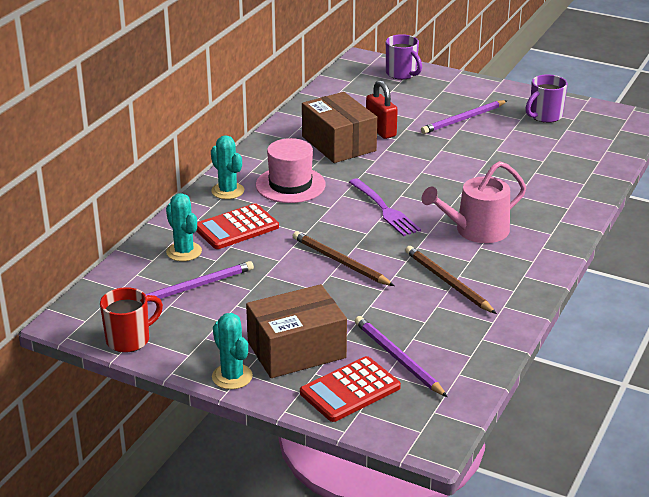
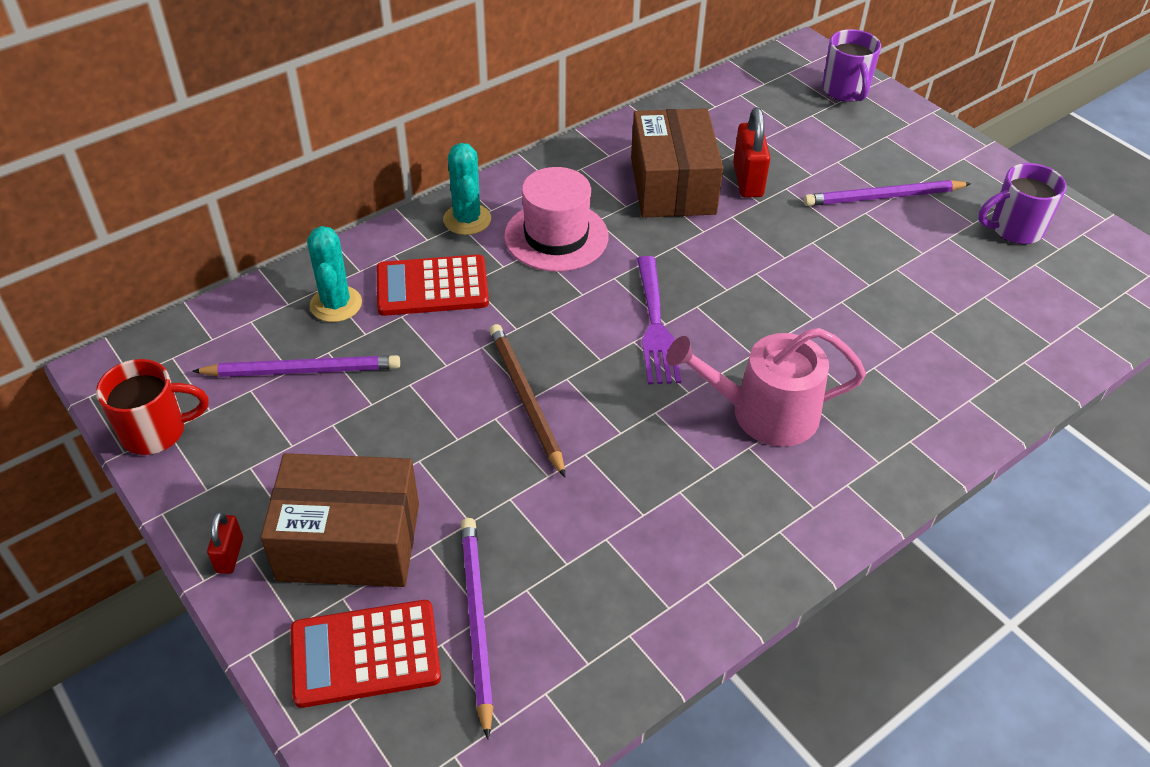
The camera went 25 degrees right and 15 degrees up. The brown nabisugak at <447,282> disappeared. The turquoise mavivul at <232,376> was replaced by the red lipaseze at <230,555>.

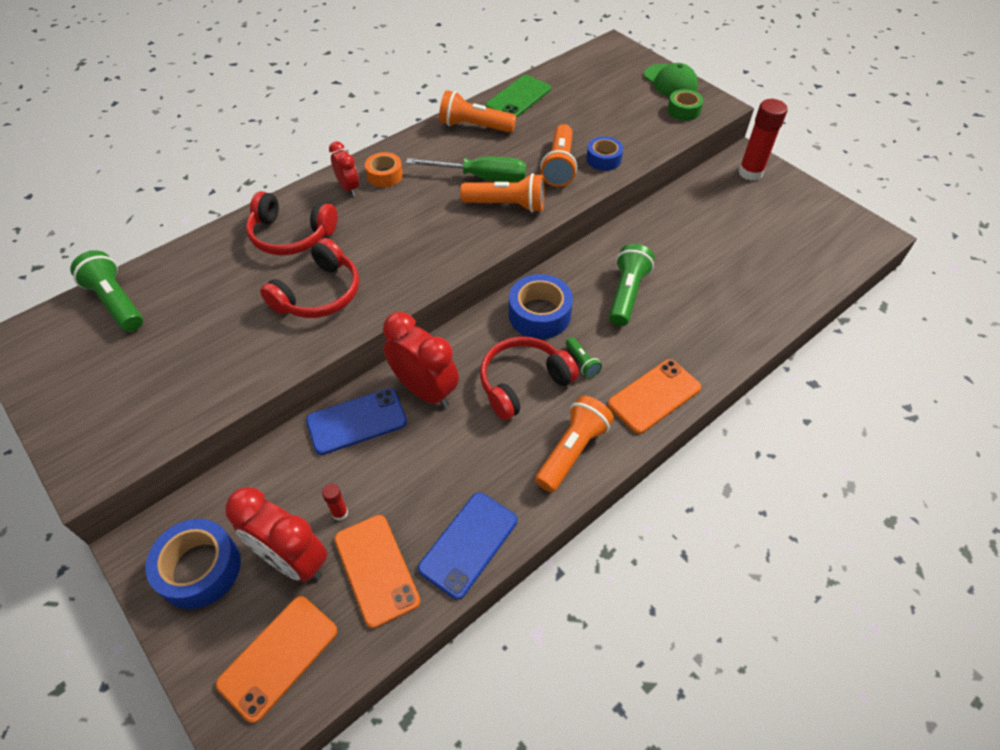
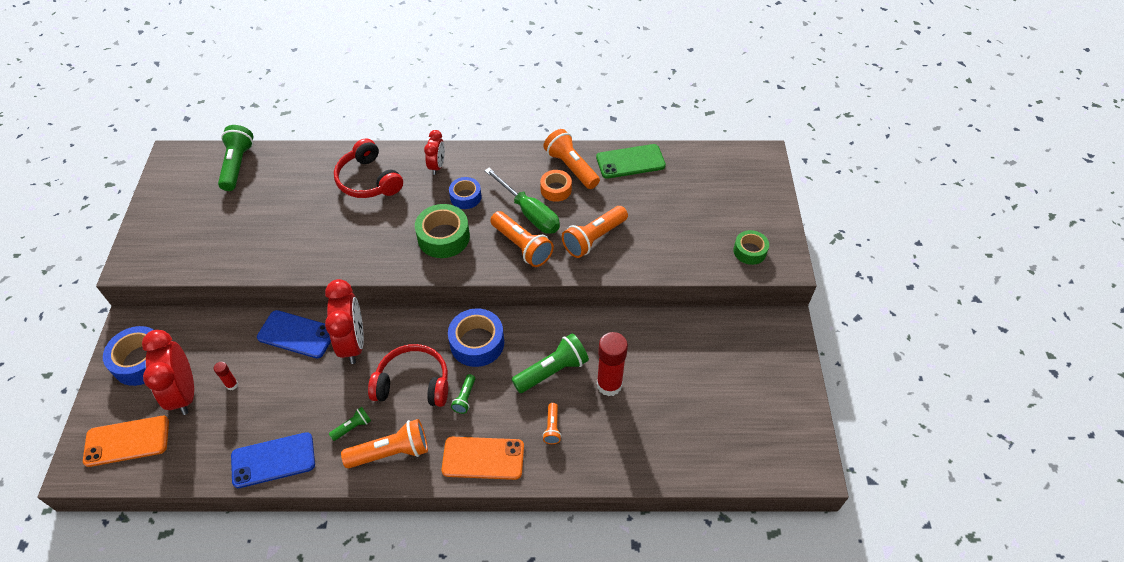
The camera went 40 degrees right and 0 degrees up. The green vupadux at <670,81> disappeared. The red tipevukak moved from <750,172> to <609,385>. The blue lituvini moved from <603,159> to <465,197>. The orange lituvini moved from <384,175> to <556,189>. The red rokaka at <318,293> disappeared. The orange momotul at <376,569> disappeared. The green lituvini at <443,237> appeared. The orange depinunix at <552,427> appeared. The green depinunix at <352,427> appeared.

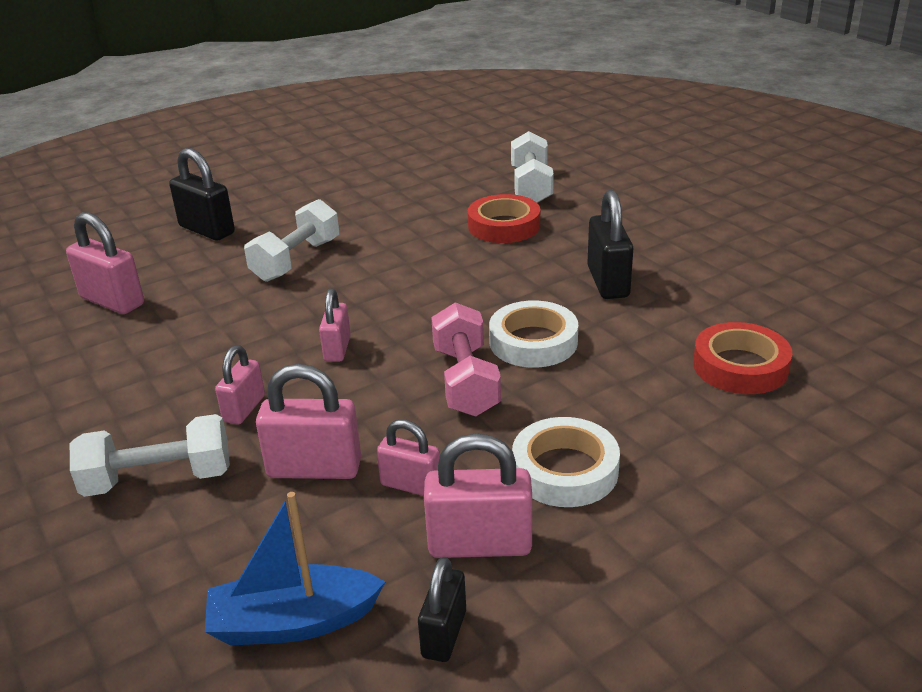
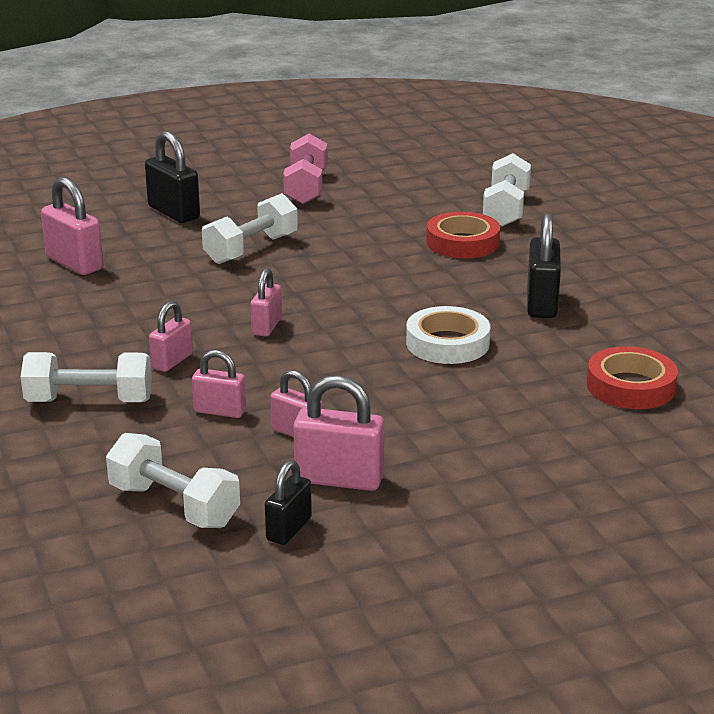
The camera went 10 degrees right and 5 degrees down. The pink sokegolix moved from <466,381> to <306,188>. The pink lipaseze at <314,468> changed to 0.63 times the size. The white lituvini at <565,470> disappeared. The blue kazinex at <293,622> was replaced by the white sokegolix at <174,506>.

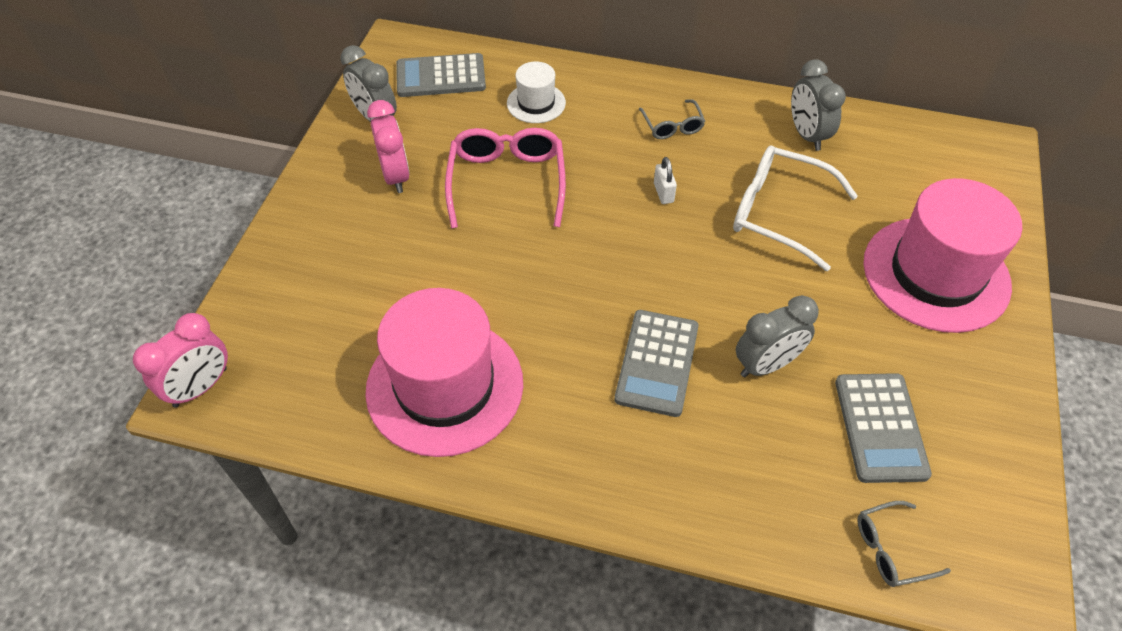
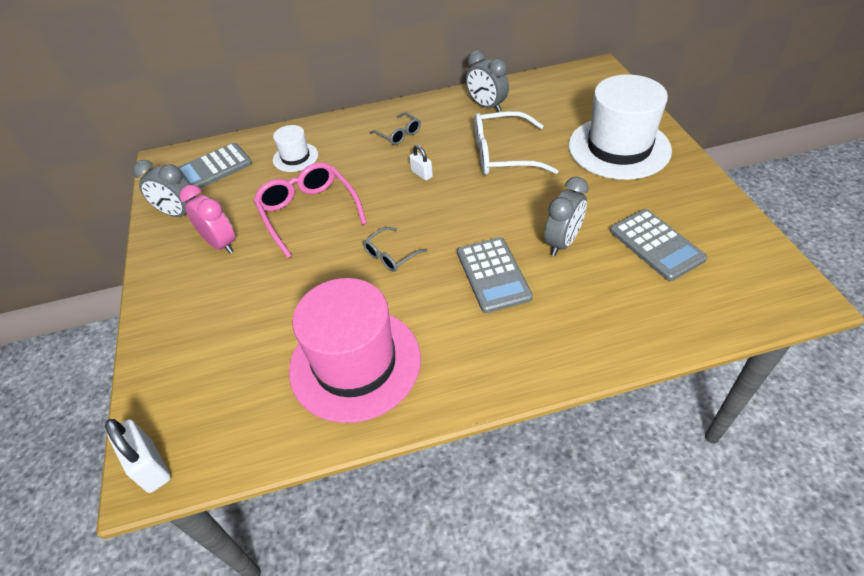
The camera went 25 degrees left and 5 degrees down. The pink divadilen at <935,274> became the white divadilen at <619,148>. The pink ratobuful at <201,387> was replaced by the white lipaseze at <150,466>. The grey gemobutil moved from <891,549> to <390,255>.

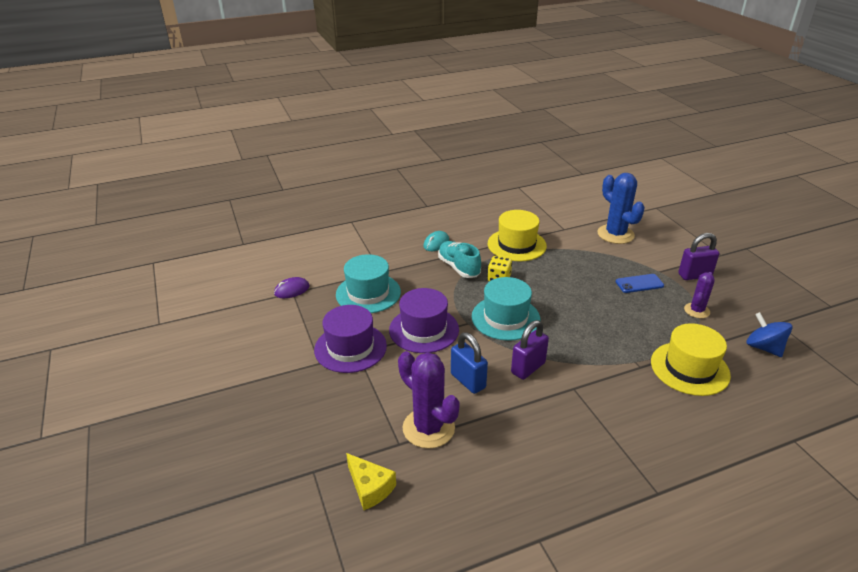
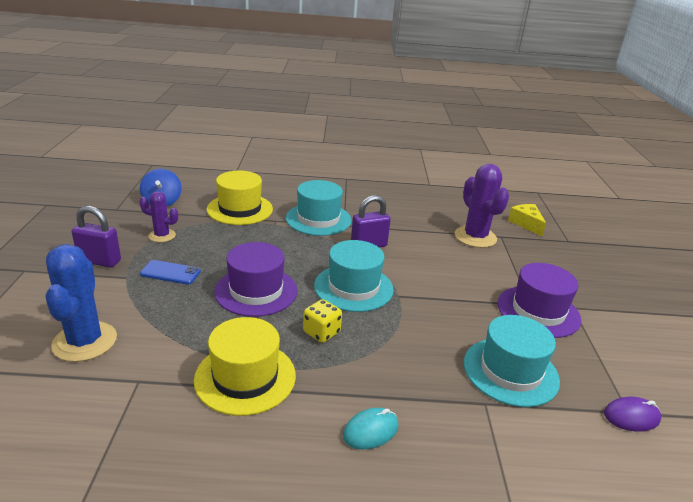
The camera went 160 degrees left and 5 degrees down. The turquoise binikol at <459,267> disappeared. The purple mavivul at <696,310> turned 45 degrees clockwise. The purple divadilen moved from <424,329> to <256,291>. The blue lipaseze at <468,381> disappeared. The turquoise divadilen at <318,219> appeared.

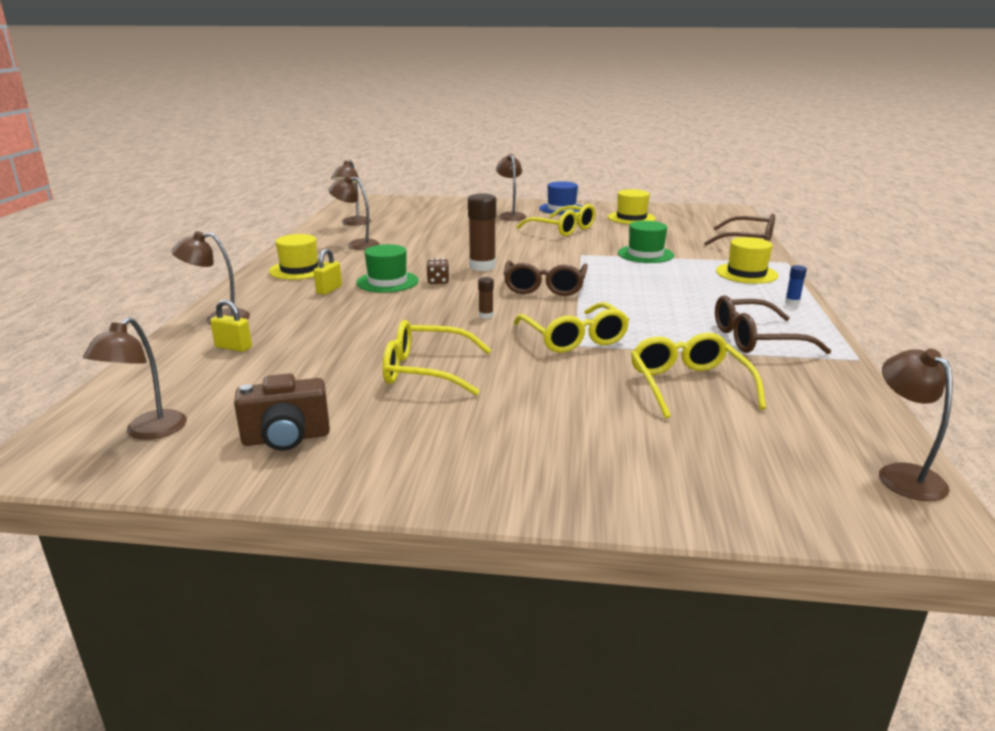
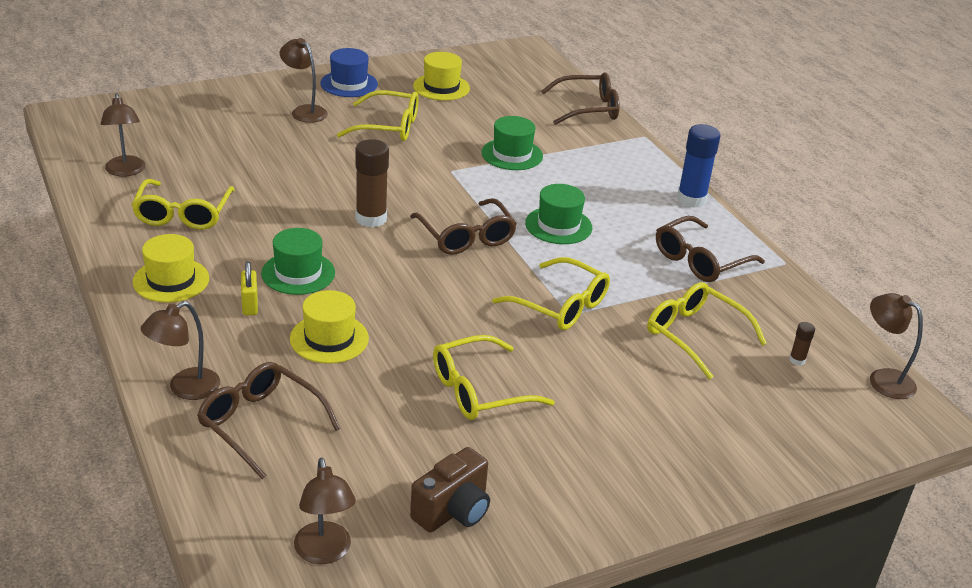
The camera went 35 degrees left and 10 degrees up. The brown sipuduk at <357,244> was replaced by the yellow gemobutil at <183,214>. The yellow divadilen moved from <746,273> to <329,338>. The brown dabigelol at <438,281> disappeared. The blue tipevukak at <792,302> changed to 2.17 times the size. The brown tipevukak moved from <486,315> to <797,360>. The yellow lipaseze at <233,347> was replaced by the brown gemobutil at <260,424>. The green divadilen at <558,225> appeared.

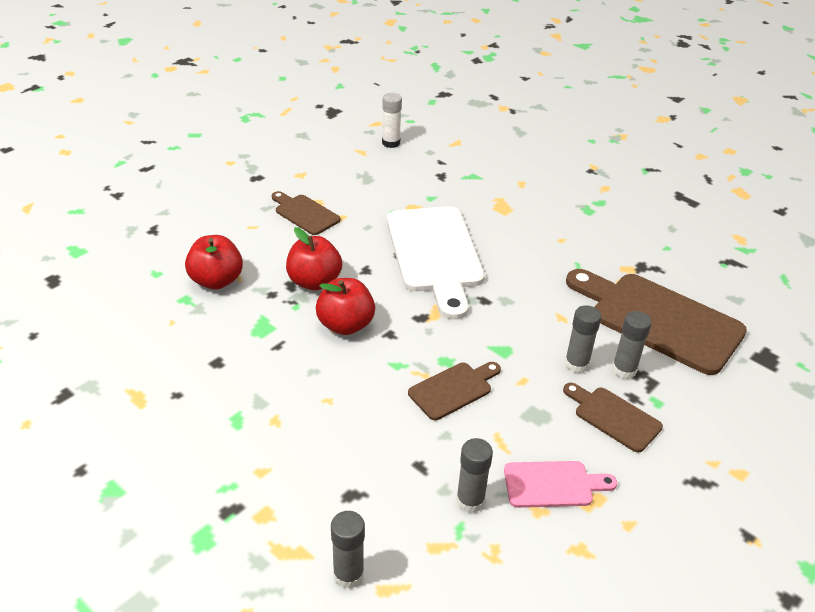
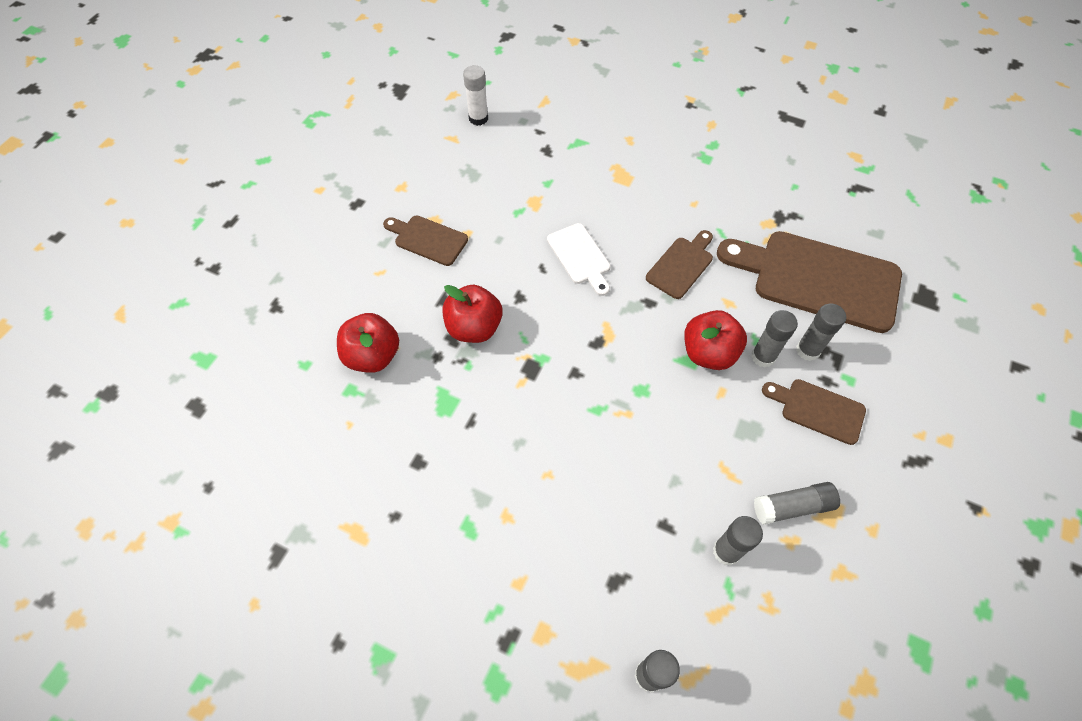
The camera went 15 degrees left and 20 degrees up. The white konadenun at <435,254> changed to 0.51 times the size. The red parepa moved from <345,325> to <708,353>. The brown konadenun moved from <453,389> to <681,265>. The pink konadenun at <552,484> was replaced by the grey tipevukak at <792,507>.

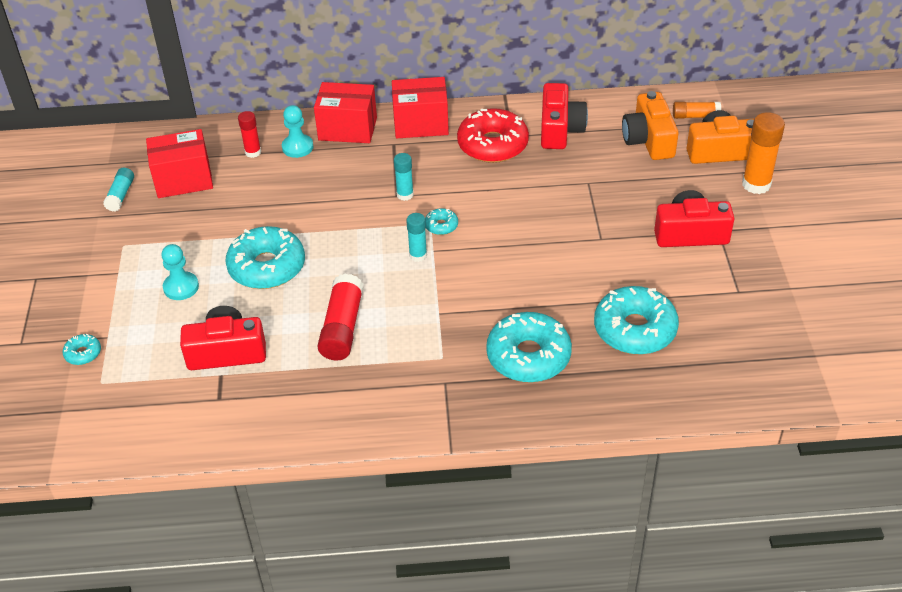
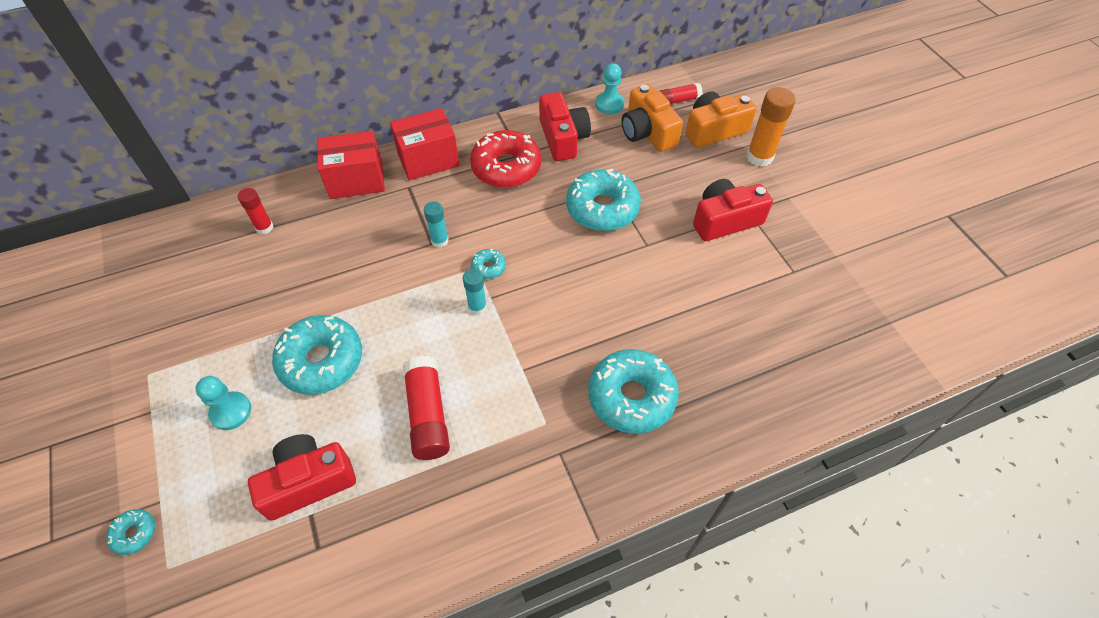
The camera went 20 degrees left and 10 degrees up. The orange tipevukak at <695,116> became the red tipevukak at <678,100>. The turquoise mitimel moved from <297,147> to <609,104>. The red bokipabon at <183,180> disappeared. The turquoise tipevukak at <121,195> disappeared. The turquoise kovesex moved from <635,329> to <602,208>.

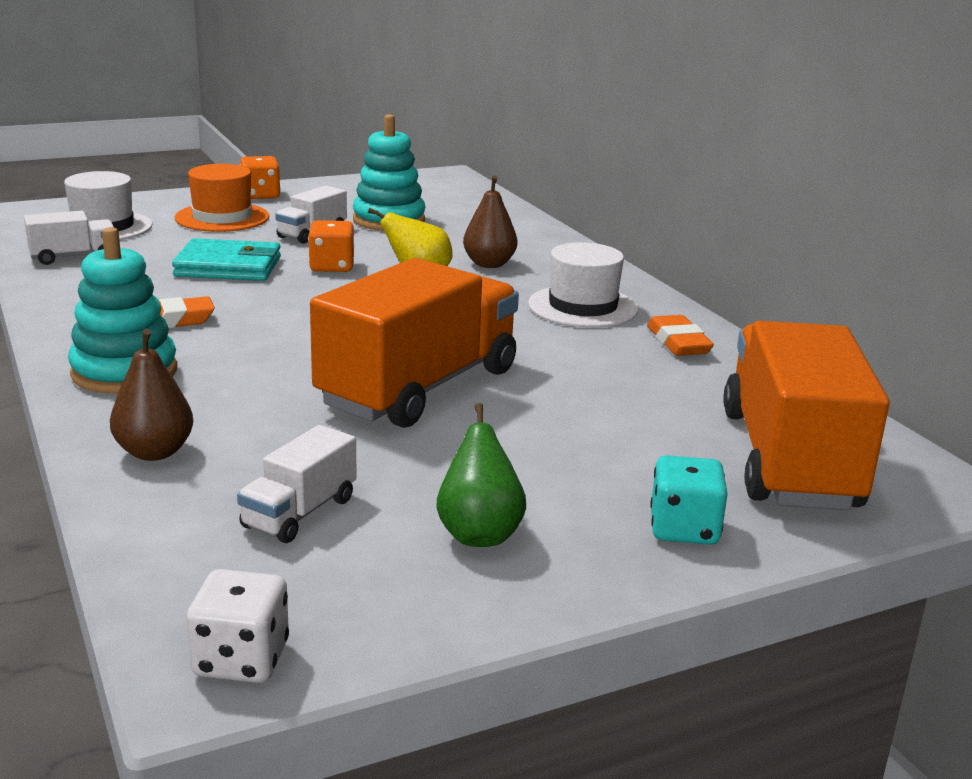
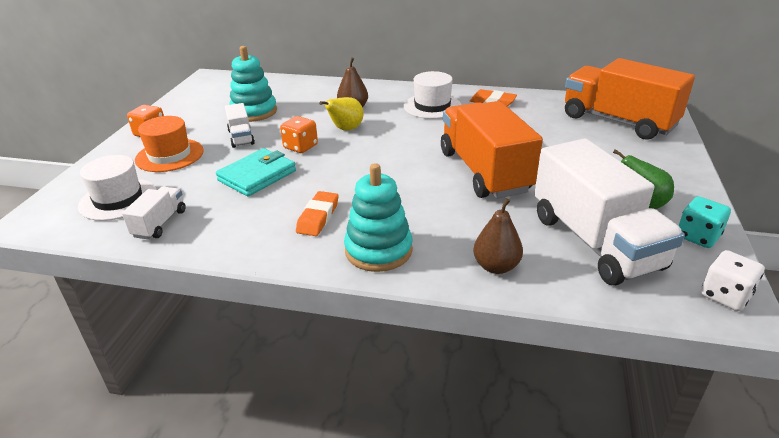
The camera went 50 degrees left and 10 degrees up. The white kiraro at <300,513> changed to 2.17 times the size. The turquoise dabigelol moved from <684,529> to <697,236>.

